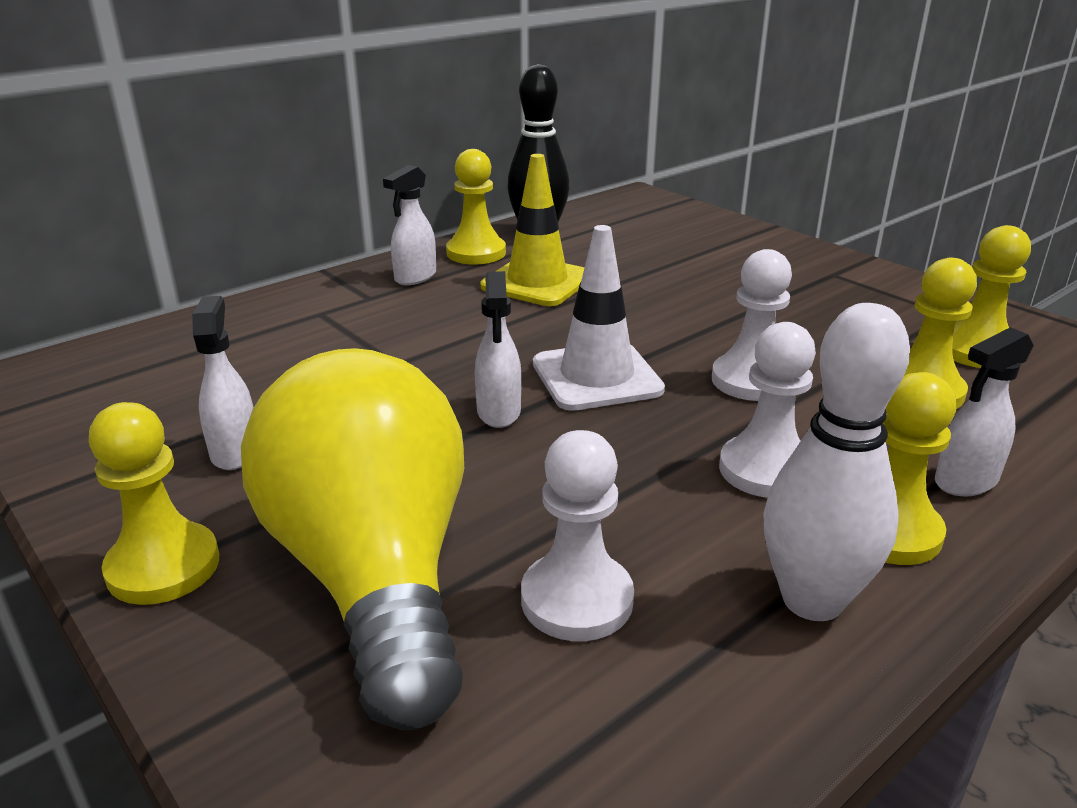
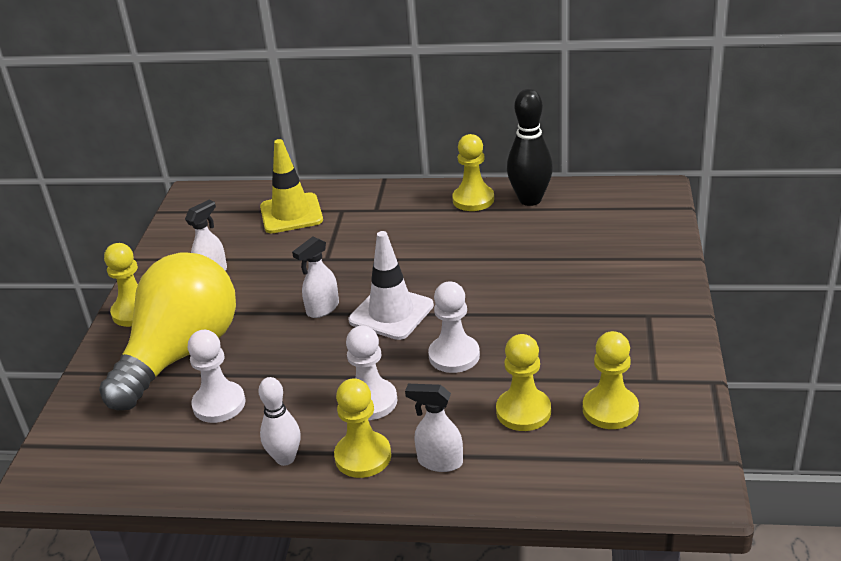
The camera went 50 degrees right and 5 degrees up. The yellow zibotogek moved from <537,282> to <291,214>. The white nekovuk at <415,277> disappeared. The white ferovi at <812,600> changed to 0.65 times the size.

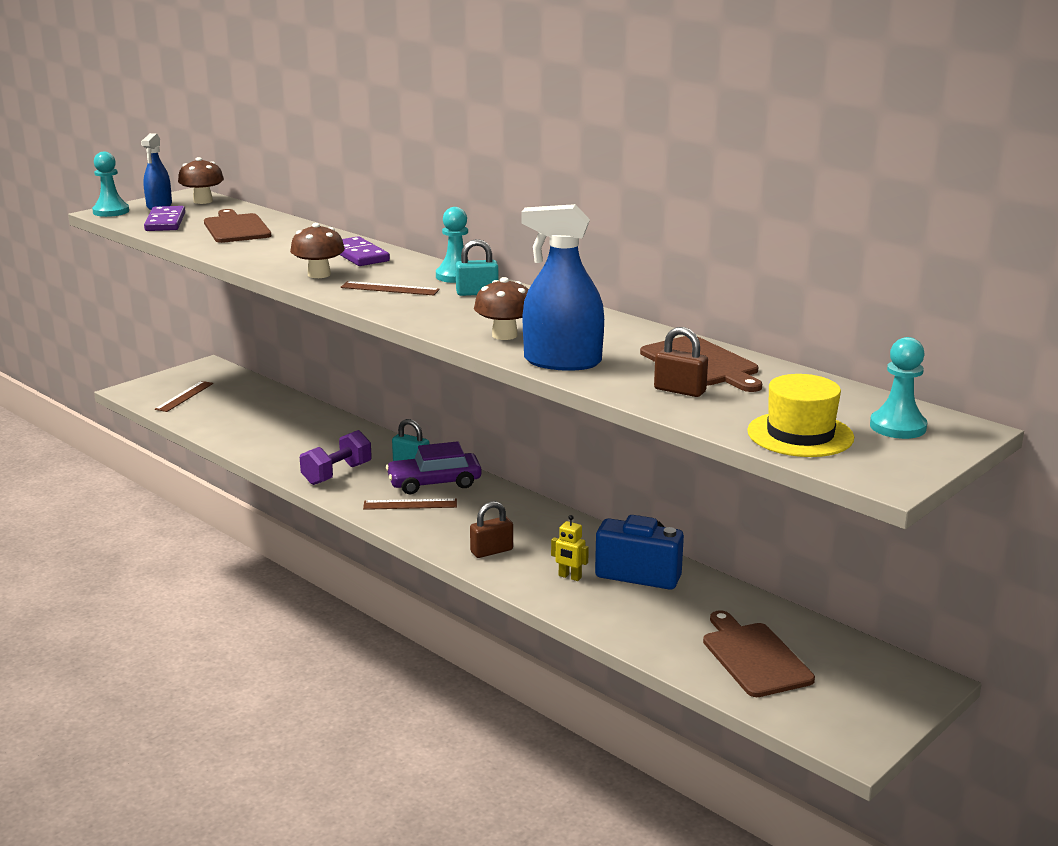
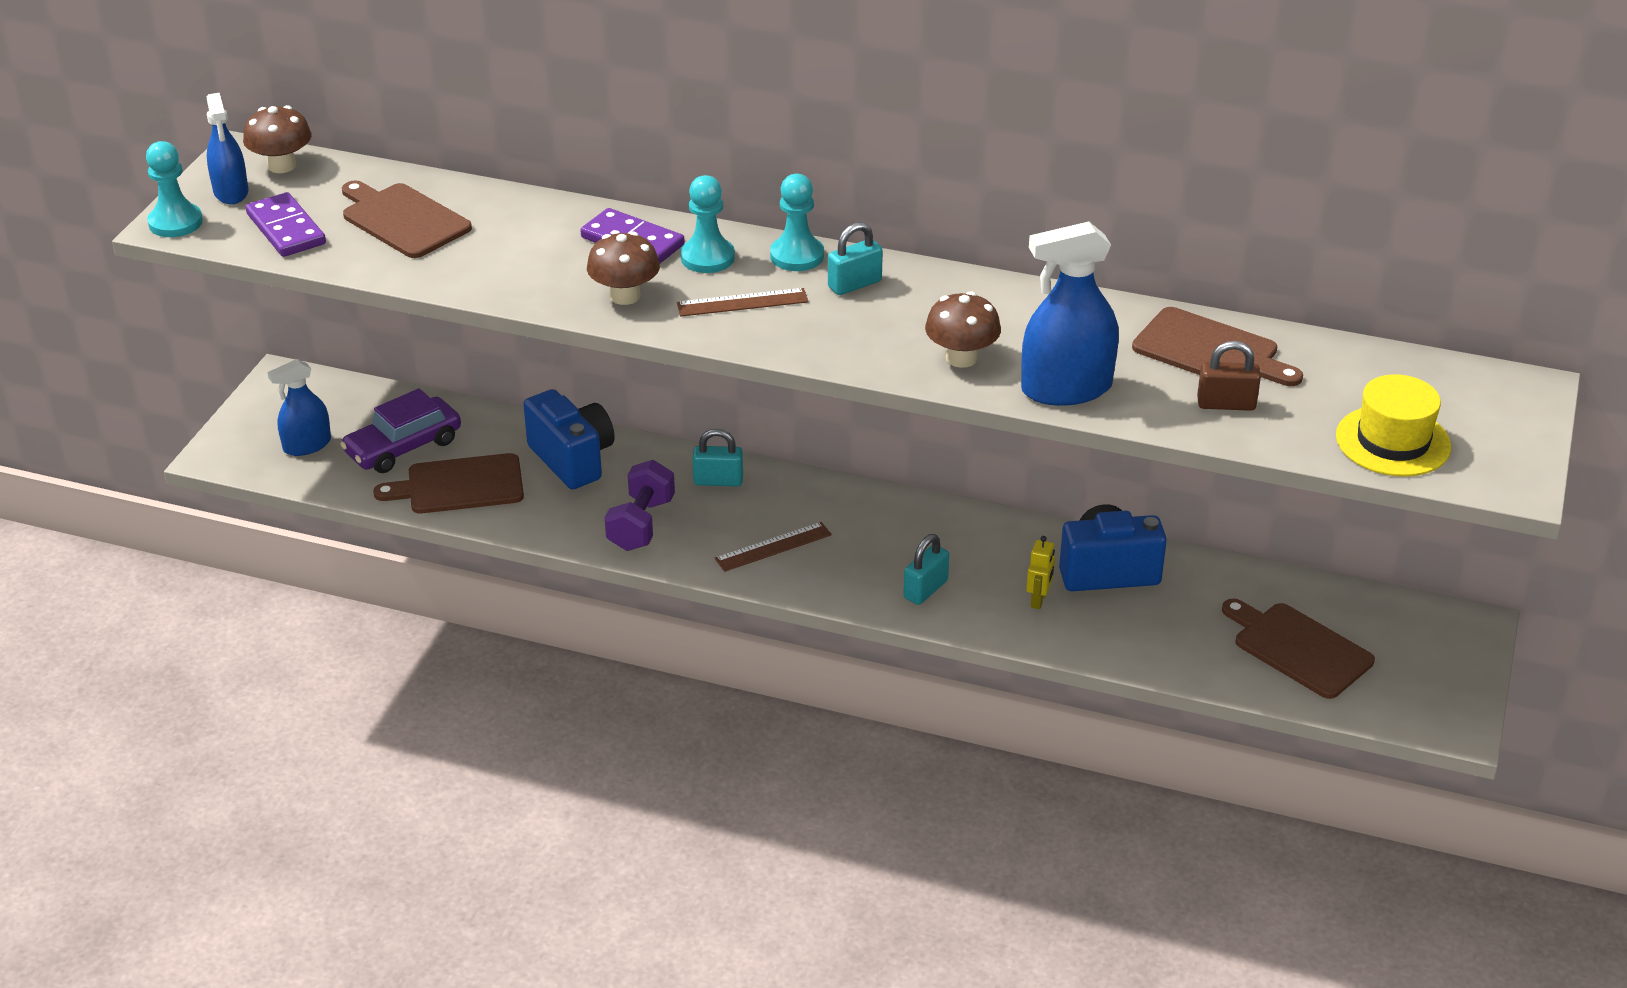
The camera went 25 degrees left and 15 degrees up. The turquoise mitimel moved from <897,427> to <707,258>. The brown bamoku at <184,396> was replaced by the blue nekovuk at <307,445>. The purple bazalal moved from <434,483> to <403,447>. The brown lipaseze at <491,551> became the turquoise lipaseze at <925,589>. The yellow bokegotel at <569,577> turned 75 degrees counterclockwise. The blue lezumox at <572,459> appeared. The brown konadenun at <459,485> appeared.

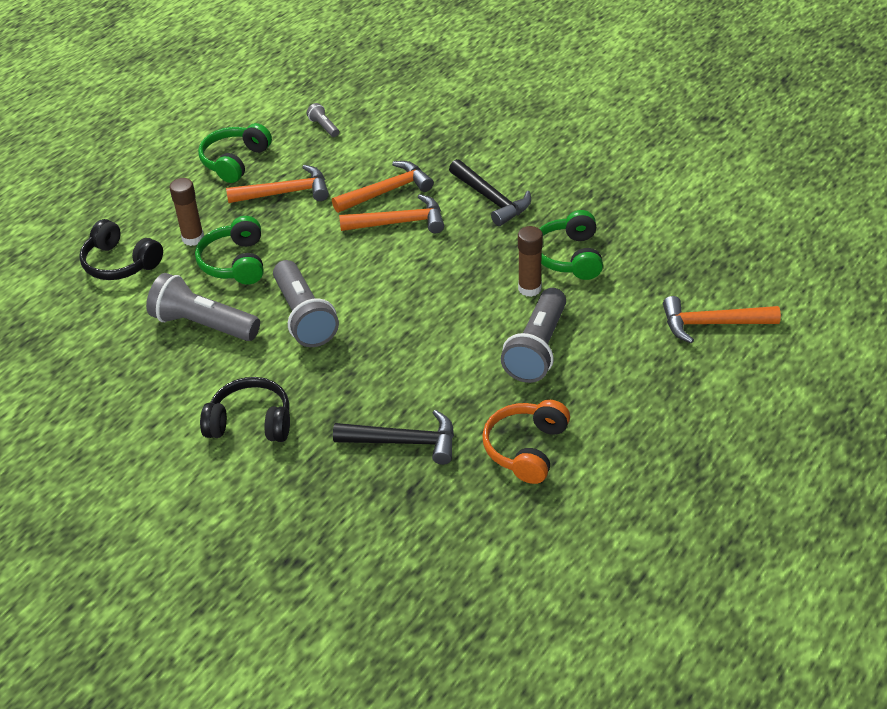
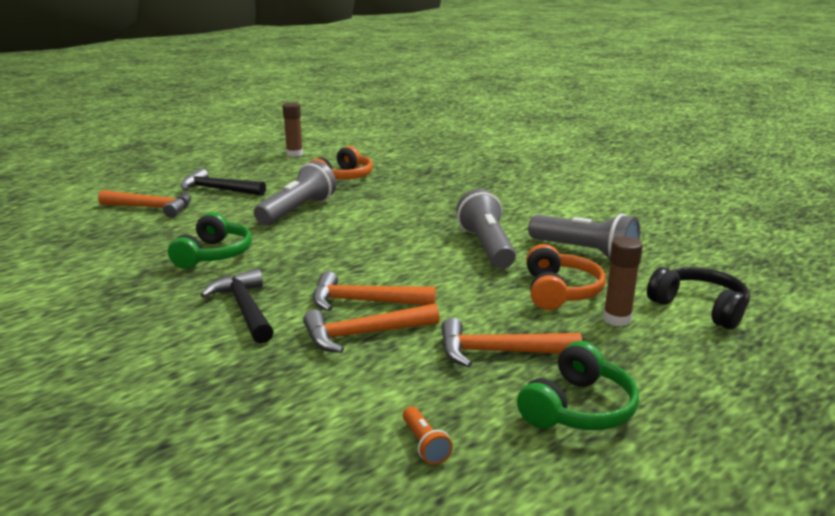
The camera went 170 degrees left and 20 degrees down. The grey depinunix at <324,127> became the orange depinunix at <425,444>. The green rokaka at <235,262> became the orange rokaka at <559,291>. The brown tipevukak moved from <529,288> to <294,154>. The black rokaka at <251,422> disappeared. The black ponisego moved from <403,442> to <218,190>.

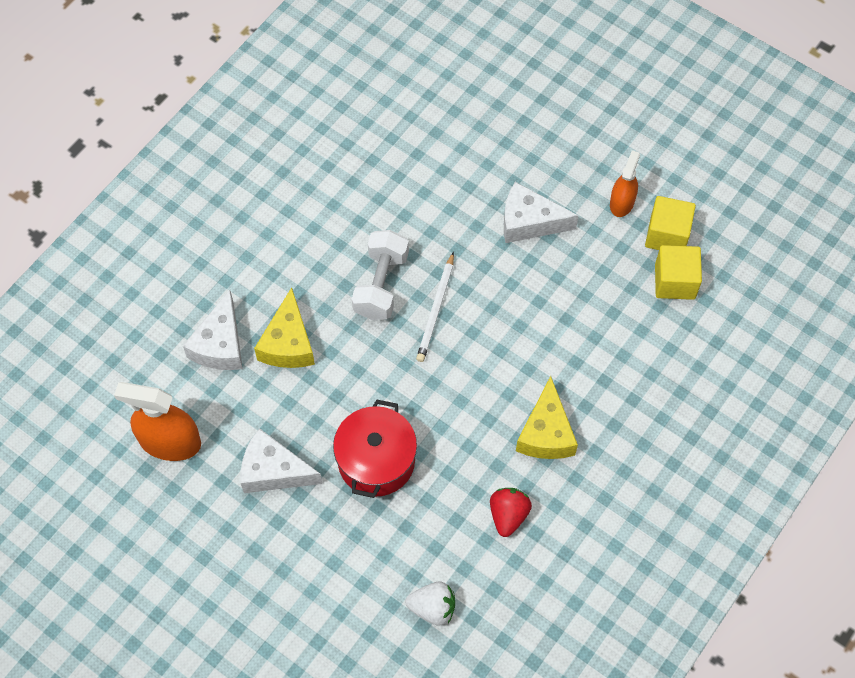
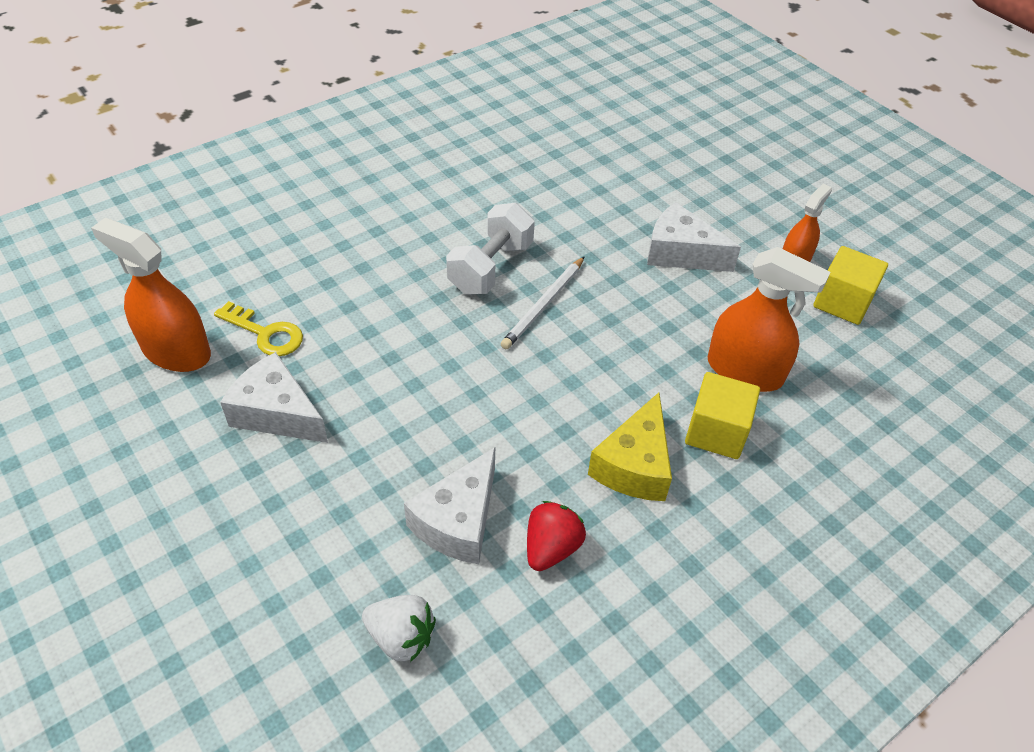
The camera went 15 degrees right and 15 degrees down. The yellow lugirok moved from <675,281> to <716,432>. The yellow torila at <288,343> disappeared. The white torila moved from <220,344> to <458,521>. The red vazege at <376,461> disappeared. The orange nekovuk at <744,371> appeared. The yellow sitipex at <265,333> appeared.

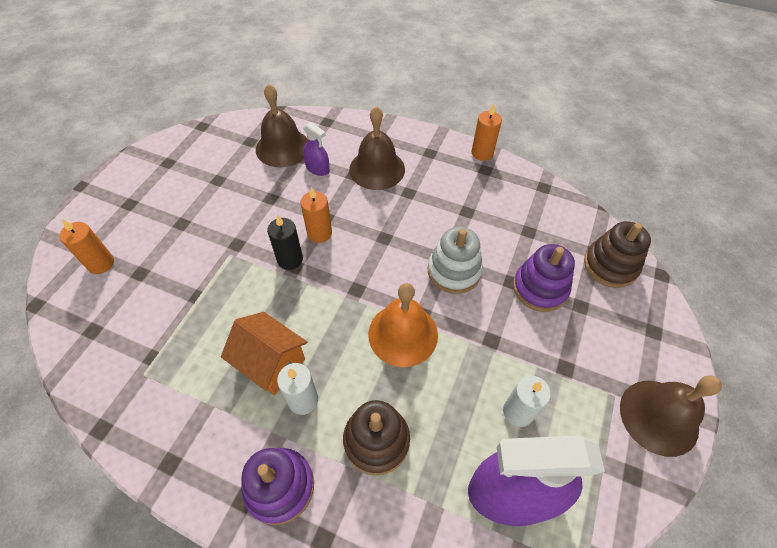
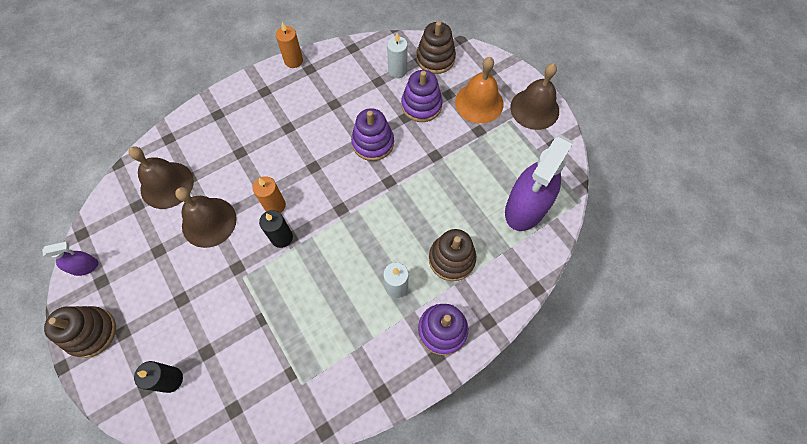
The camera went 55 degrees left and 10 degrees up. The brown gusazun moved from <377,169> to <209,222>. The purple nekovuk moved from <317,168> to <85,266>. The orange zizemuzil at <101,263> became the black zizemuzil at <171,379>. The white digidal at <454,271> became the purple digidal at <373,143>. The orange gusazun moved from <403,334> to <479,103>. The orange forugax at <271,363> disappeared. The white zizemuzil moved from <518,411> to <397,71>. The brown digidal at <91,332> appeared.

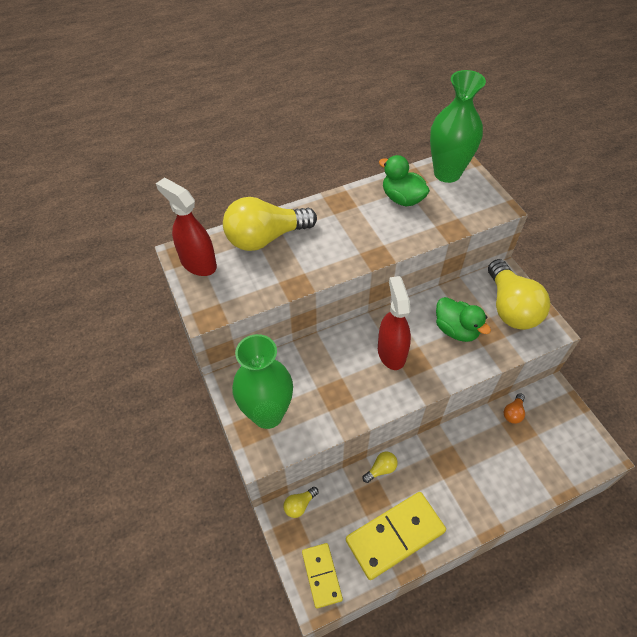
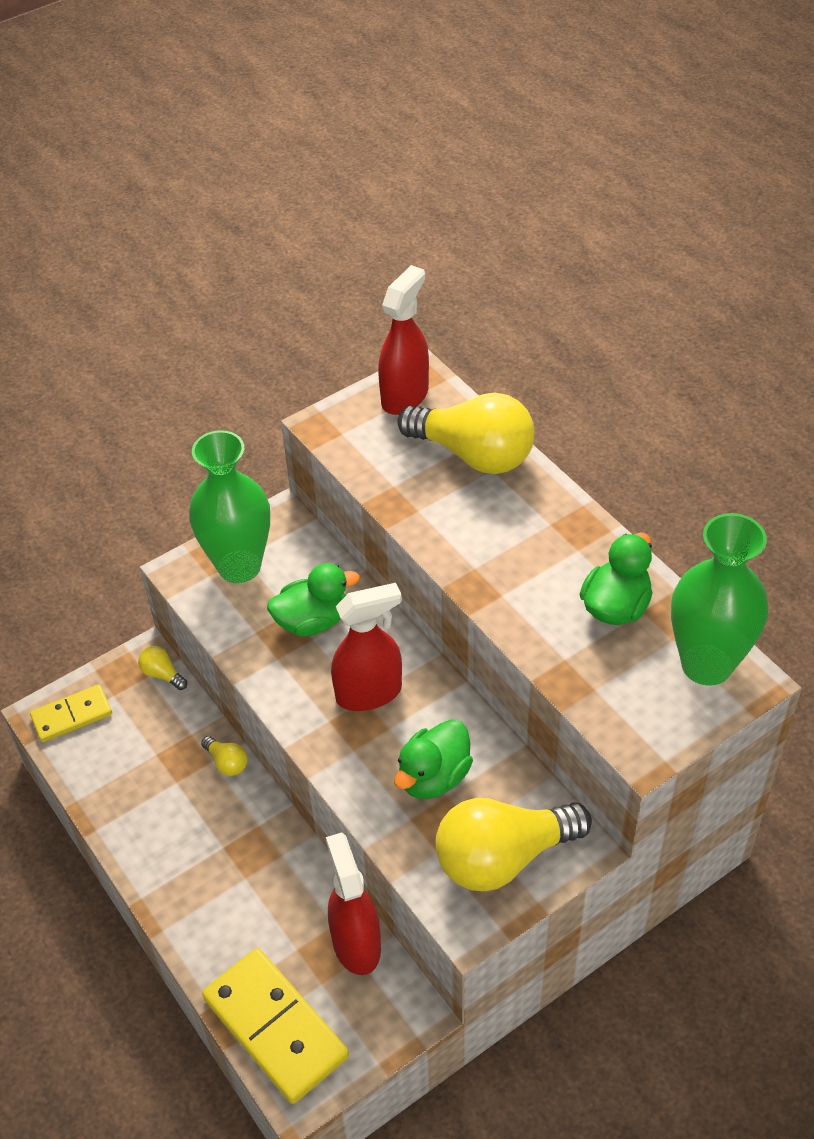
The camera went 80 degrees right and 5 degrees down. The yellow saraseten at <265,238> turned 150 degrees clockwise. The orange saraseten at <513,413> was replaced by the red nekovuk at <356,943>. The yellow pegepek moved from <395,535> to <276,1027>. The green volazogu at <313,621> appeared.

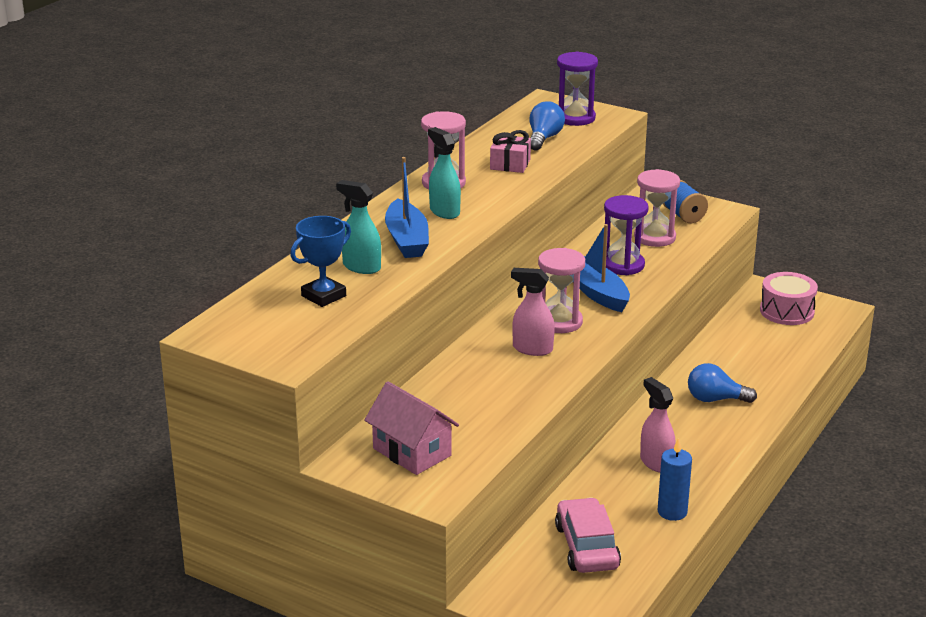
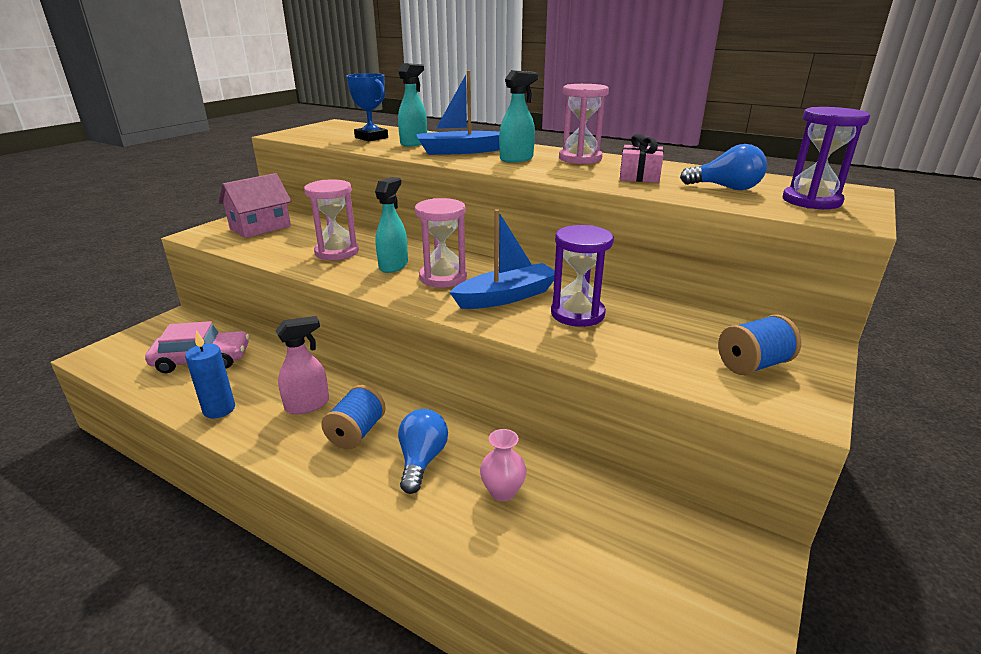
The camera went 90 degrees right and 0 degrees up. The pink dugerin moved from <654,237> to <337,252>. The pink nekovuk at <532,349> became the turquoise nekovuk at <393,265>. The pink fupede at <787,311> disappeared. The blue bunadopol at <356,433> appeared. The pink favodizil at <502,491> appeared.

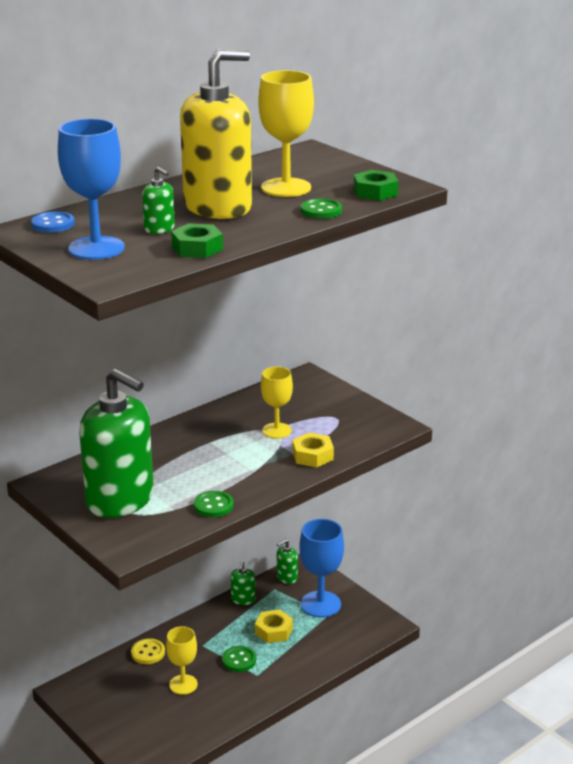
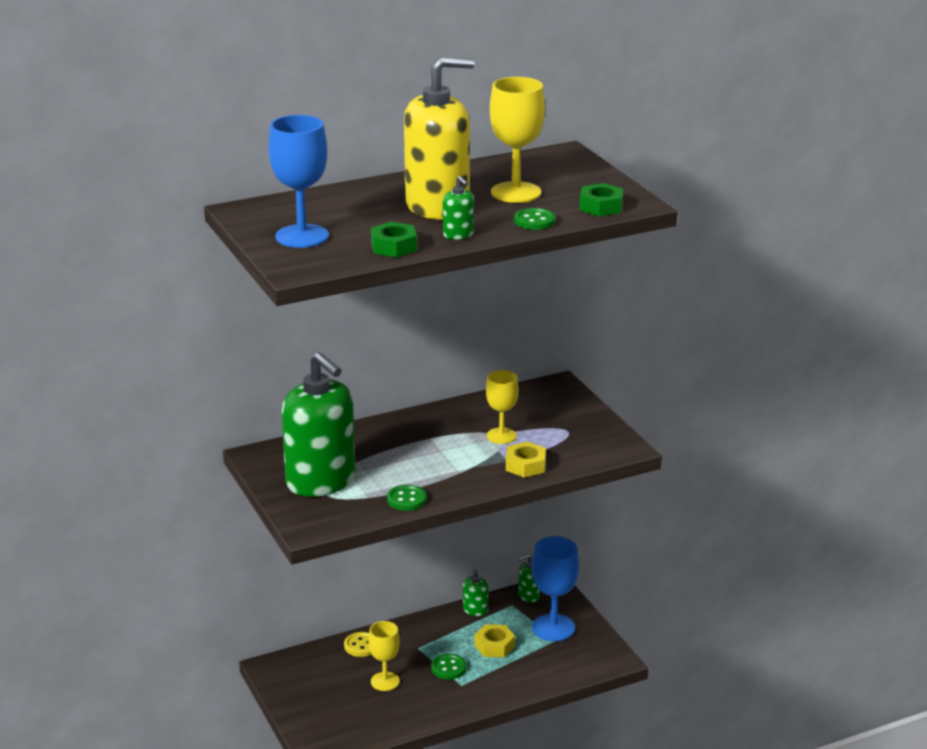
The camera went 15 degrees right and 0 degrees up. The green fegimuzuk moved from <159,229> to <458,235>. The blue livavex at <53,224> disappeared.

